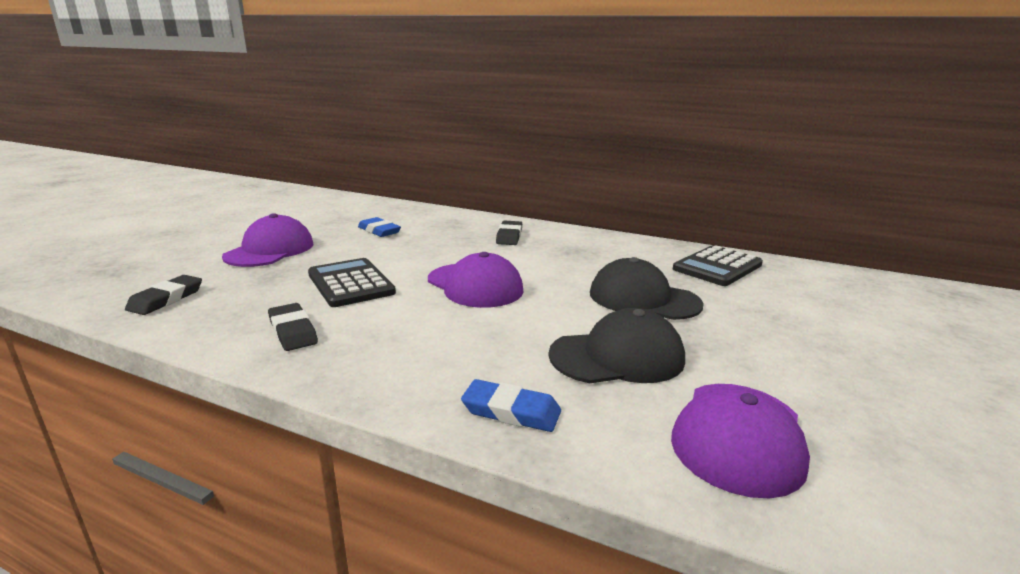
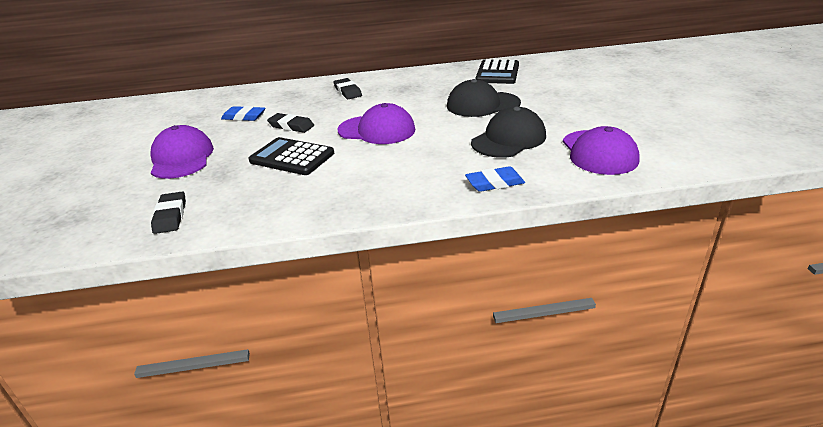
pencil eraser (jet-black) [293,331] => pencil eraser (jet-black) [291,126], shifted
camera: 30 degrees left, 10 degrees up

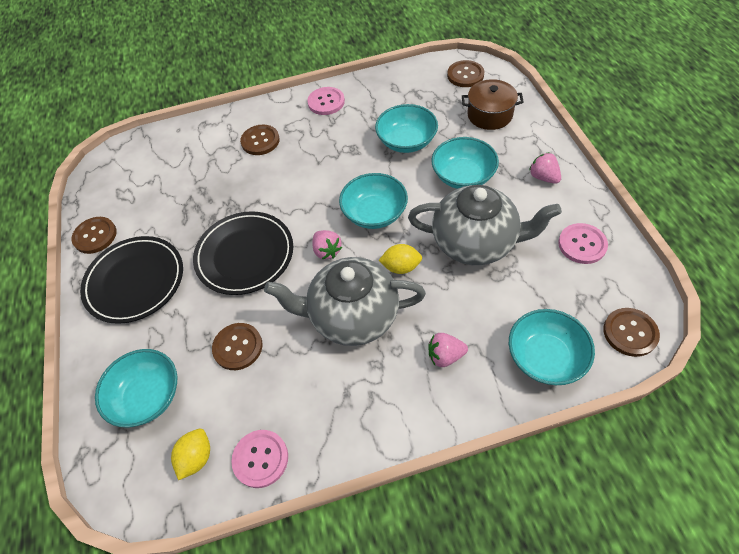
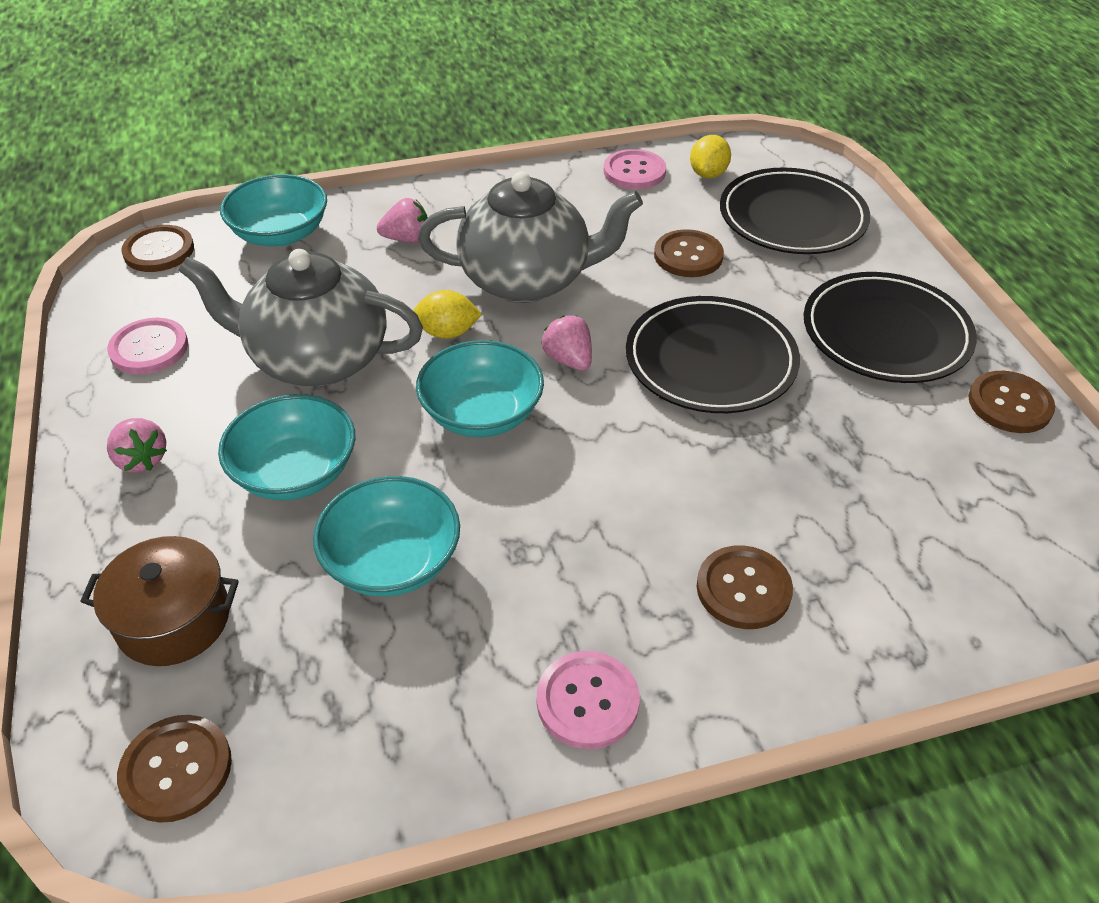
deep dish (aqua) [147,396] => plate (jet-black) [792,218]
camera: 175 degrees right, 10 degrees down

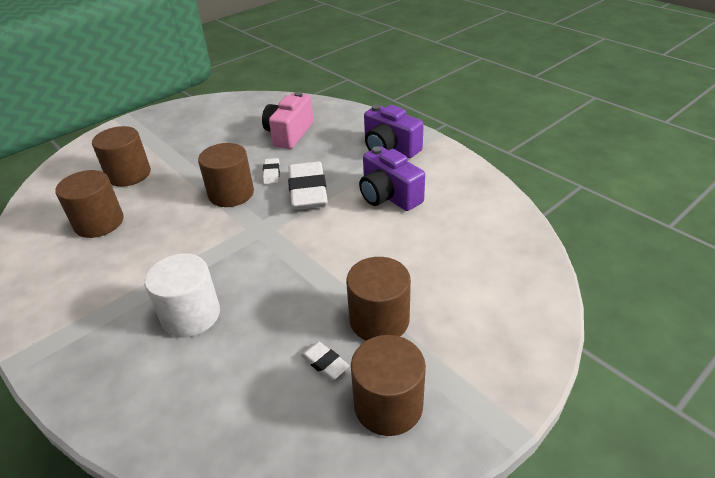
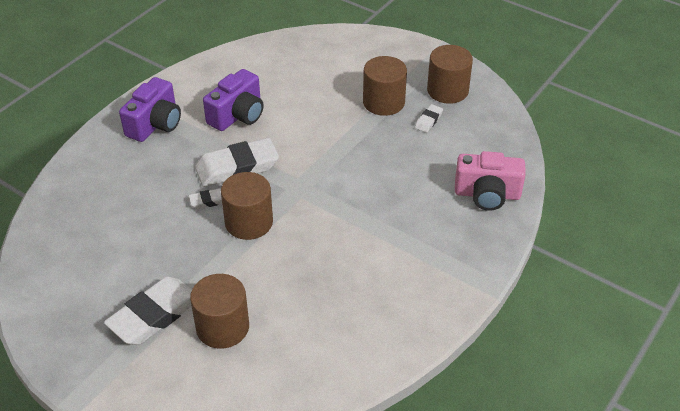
cylinder (brown) [99,223] => nothing
cylinder (pure white) [191,315] => nothing
nothing => pencil eraser (pure white) [154,315]
camera (pink) [289,134] => camera (pink) [487,194], shifted
camera: 105 degrees left, 5 degrees up

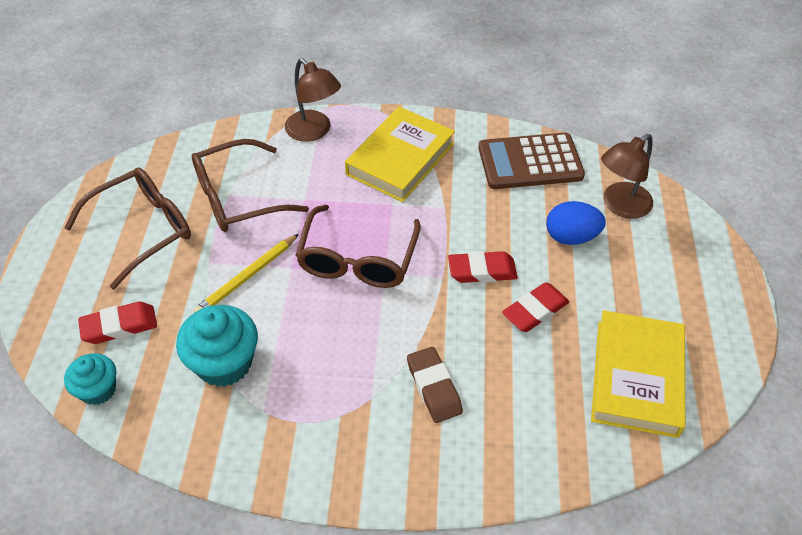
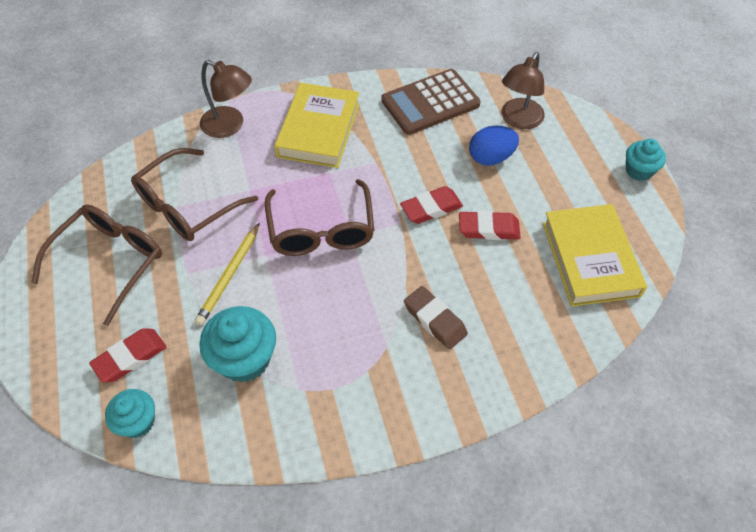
nothing => cupcake (aqua) [639,171]
pencil eraser (red) [535,310] => pencil eraser (red) [488,229], 60 degrees clockwise
camera: 20 degrees left, 5 degrees up

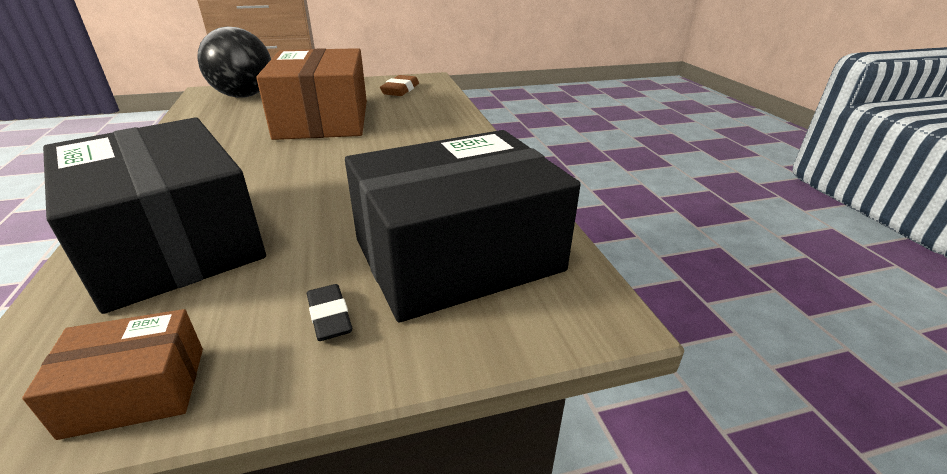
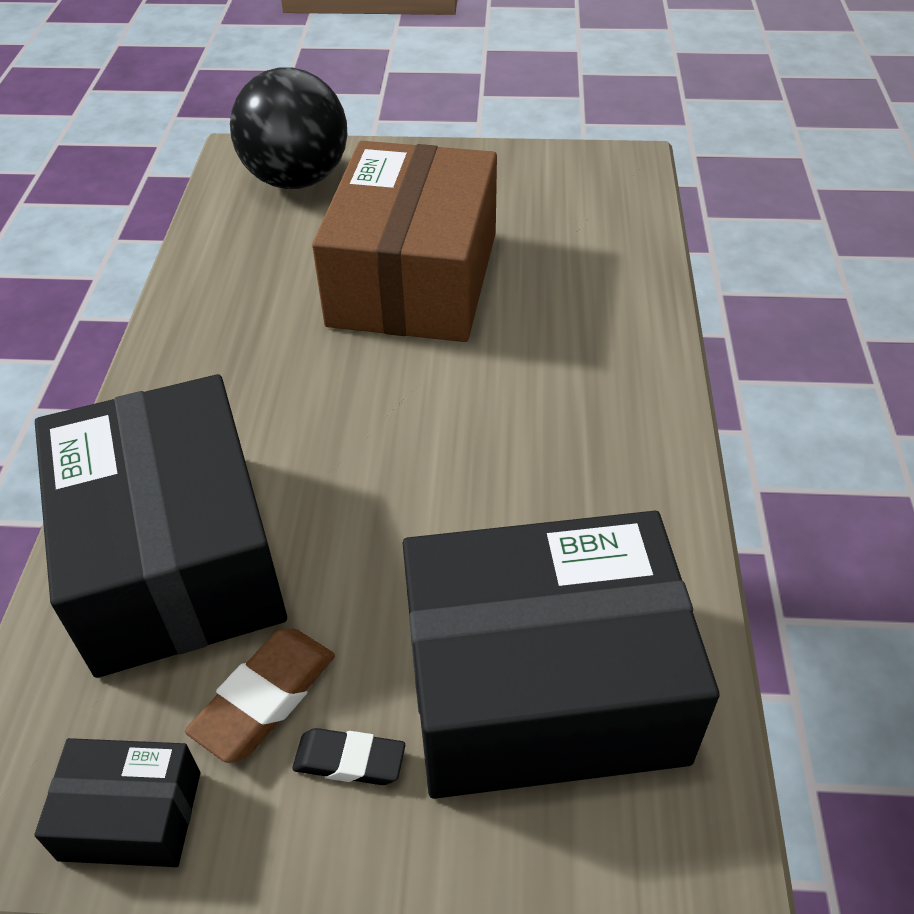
pencil eraser (brown) [400,90] => pencil eraser (brown) [265,699], shifted
parcel (brown) [136,390] => parcel (jet-black) [131,815]
pencil eraser (jet-black) [329,317] => pencil eraser (jet-black) [349,760], 75 degrees counterclockwise
camera: 20 degrees right, 15 degrees up

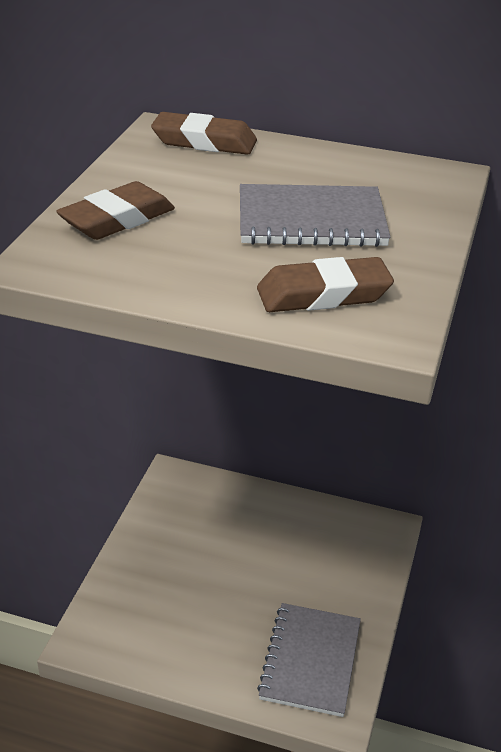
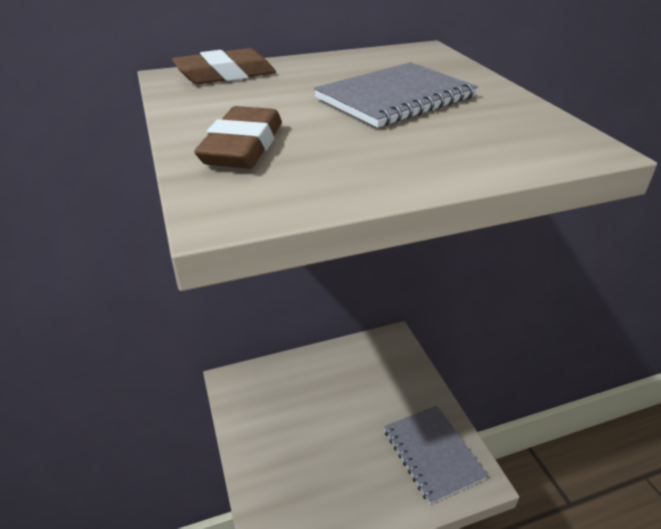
pencil eraser (brown) [323,294] => nothing
camera: 35 degrees left, 0 degrees up

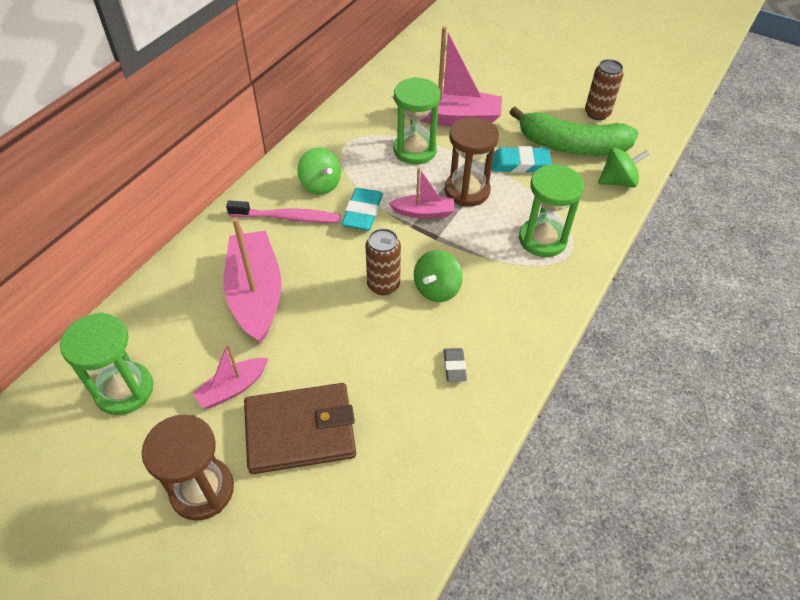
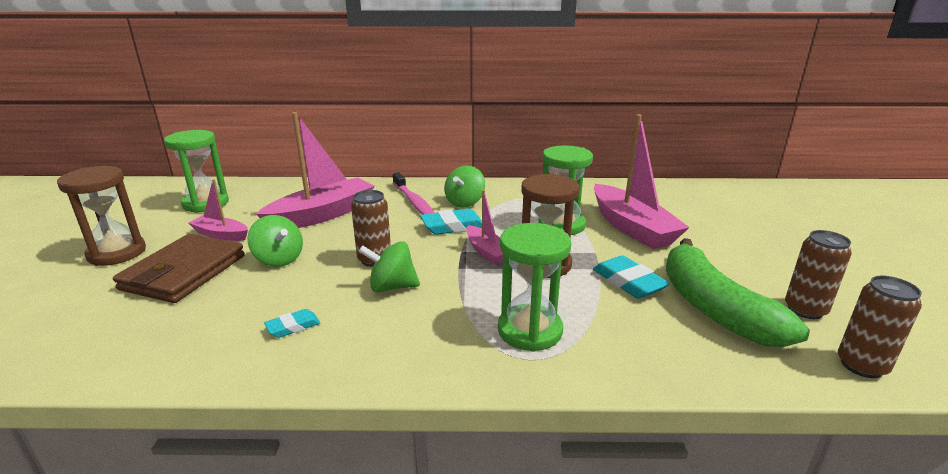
nothing => soda can (brown) [861,365]
spinning top (emerald) [618,181] => spinning top (emerald) [279,259], shifted
pencil eraser (gray) [454,366] => pencil eraser (aqua) [293,326]
billfold (brown) [300,431] => billfold (brown) [184,272], 60 degrees clockwise
camera: 60 degrees right, 25 degrees down

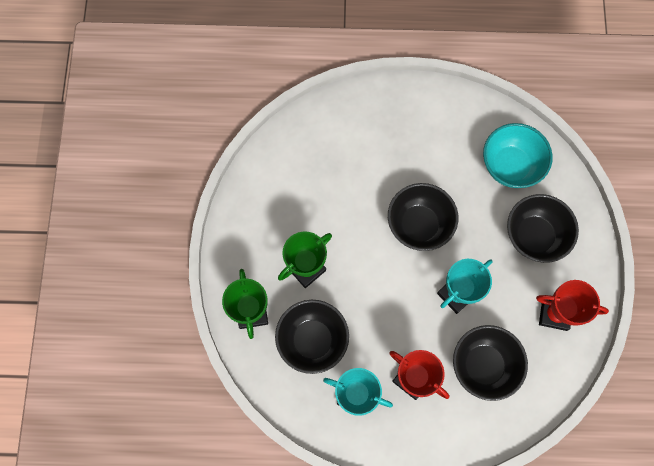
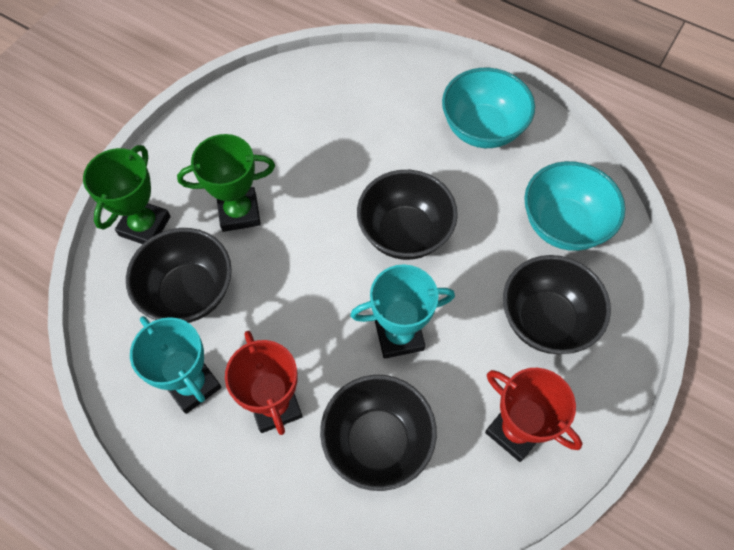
nothing => deep dish (aqua) [482,129]
camera: 30 degrees right, 10 degrees down

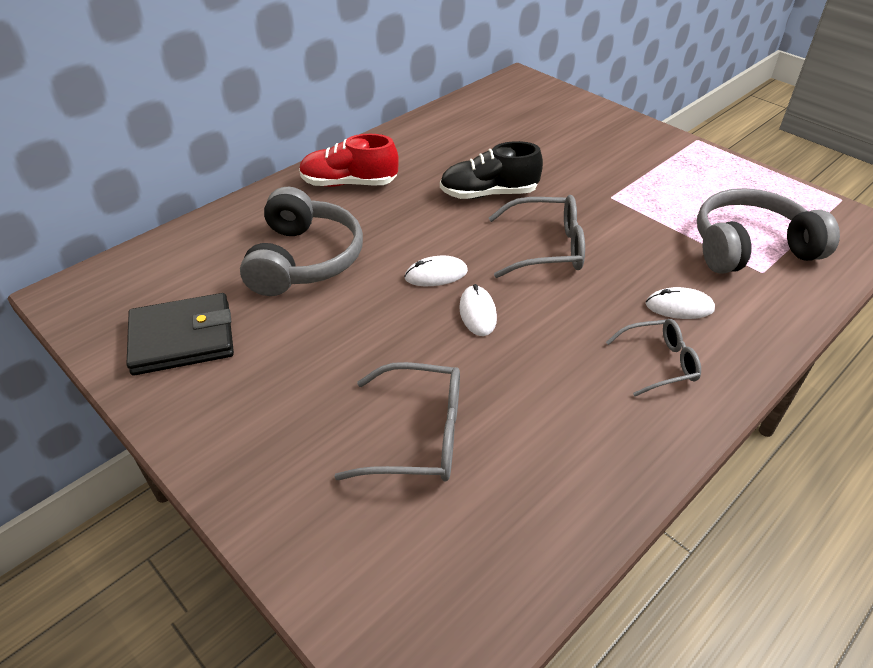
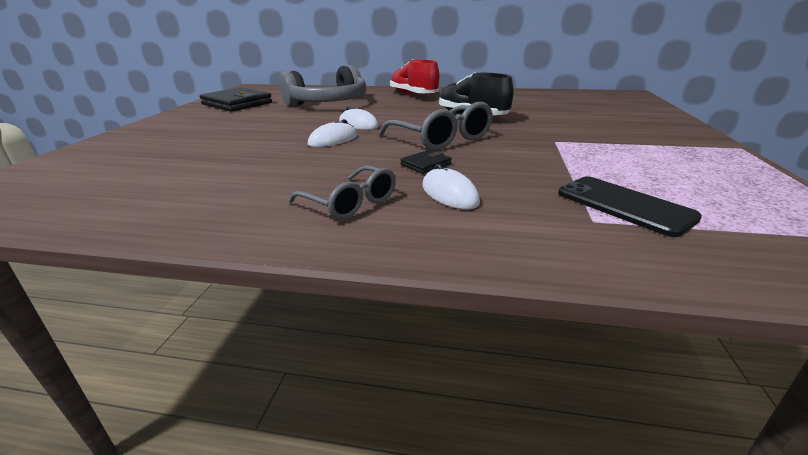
glasses (gray) [417,435] => nothing
nothing => billfold (jet-black) [426,164]
headset (gray) [750,247] => mobile phone (jet-black) [623,205]
camera: 55 degrees right, 15 degrees down

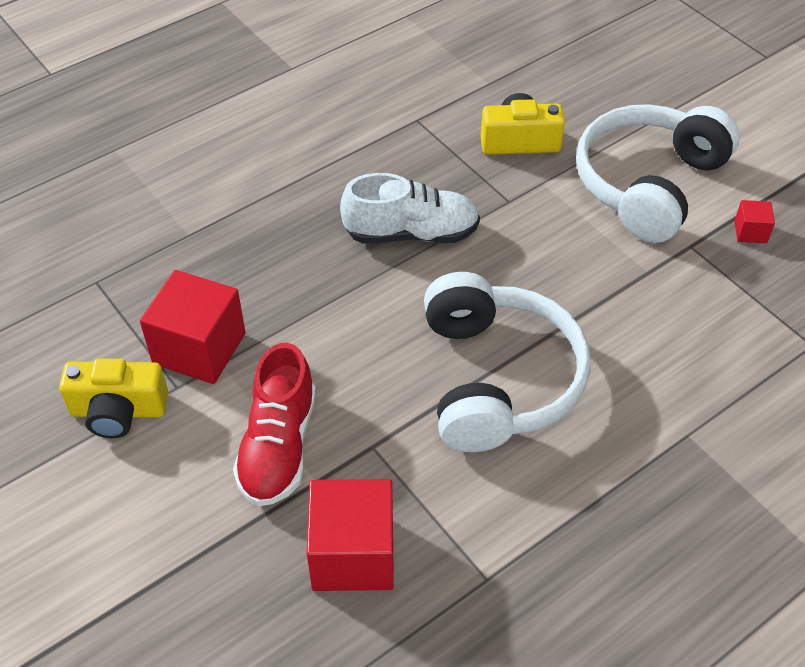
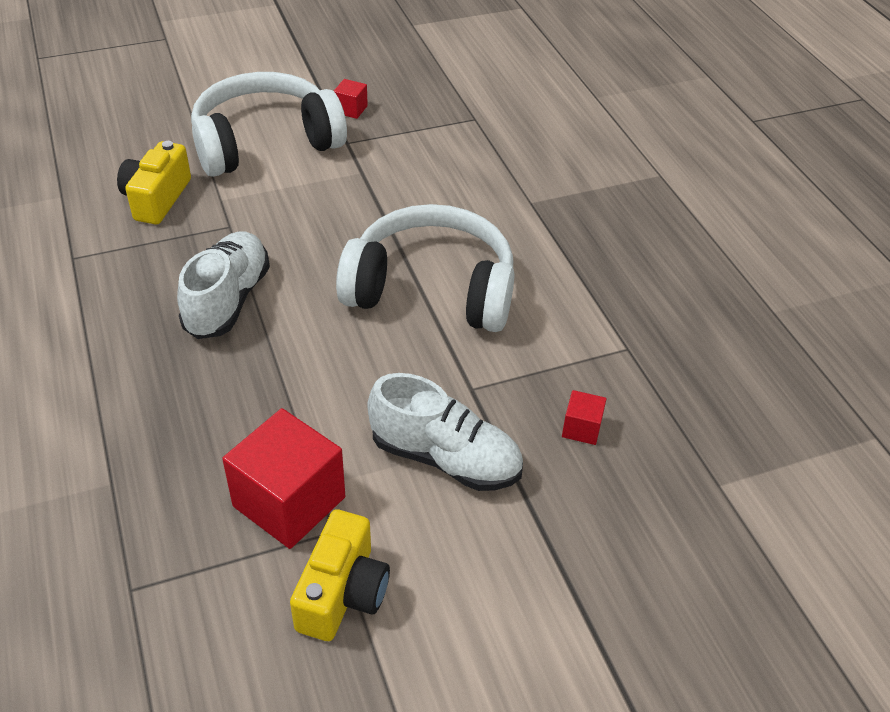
lace-up shoe (red) [278,446] => lace-up shoe (pure white) [445,458]
headset (pure white) [648,184] => headset (pure white) [265,142], 105 degrees clockwise
block (red) [353,554] => block (red) [581,428], x0.46
camera: 75 degrees left, 5 degrees down

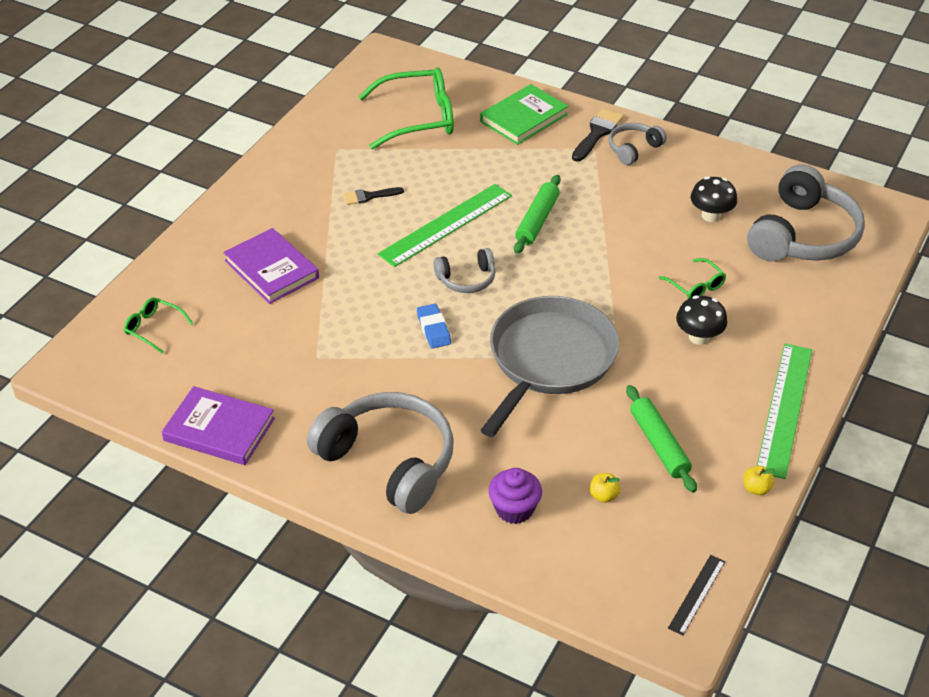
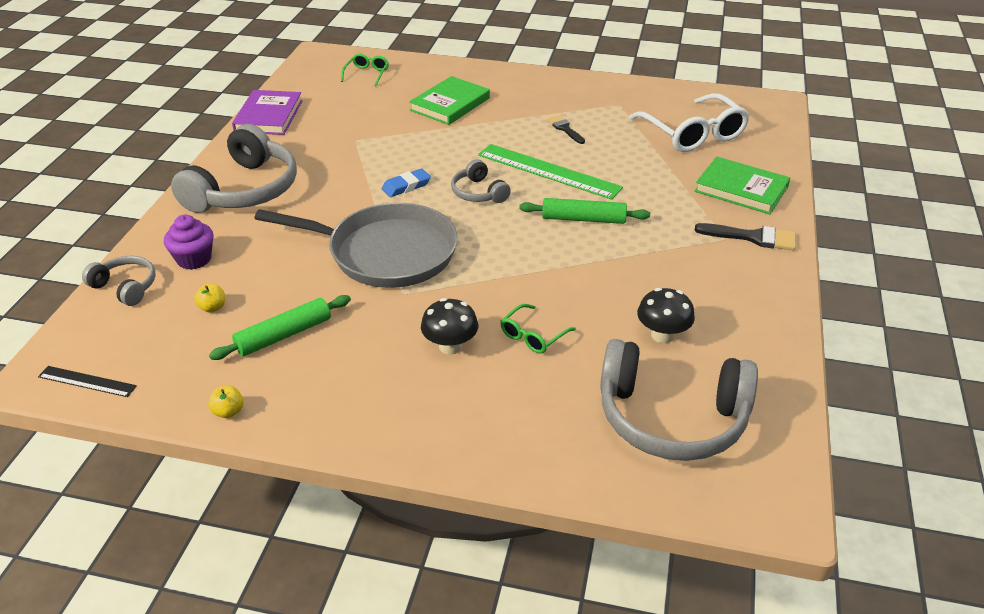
ruler (emerald) [785,409] => nothing
headset (gray) [633,149] => headset (gray) [125,287], shifted
hardcover (violet) [271,269] => hardcover (emerald) [450,104]
glasses (emerald) [418,118] => glasses (pure white) [693,134]
camera: 75 degrees right, 5 degrees down

